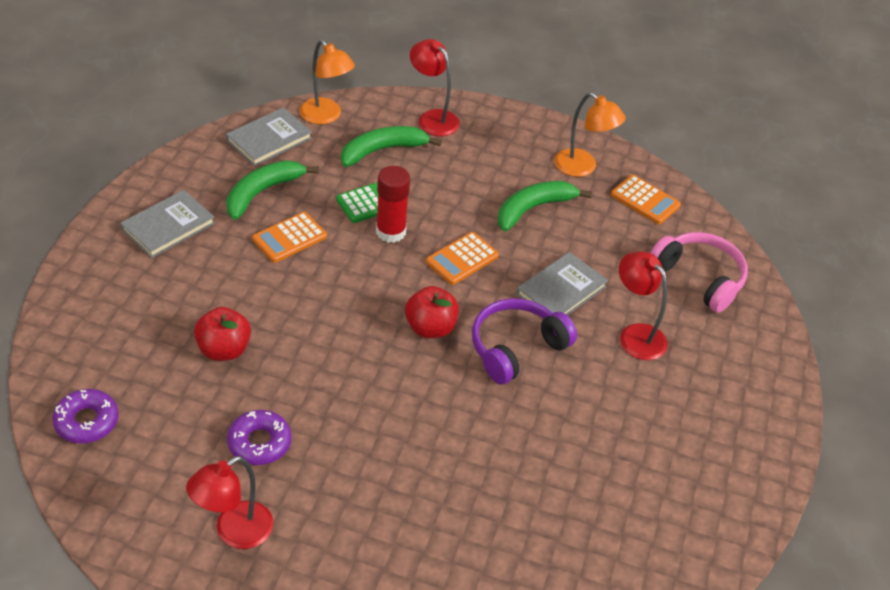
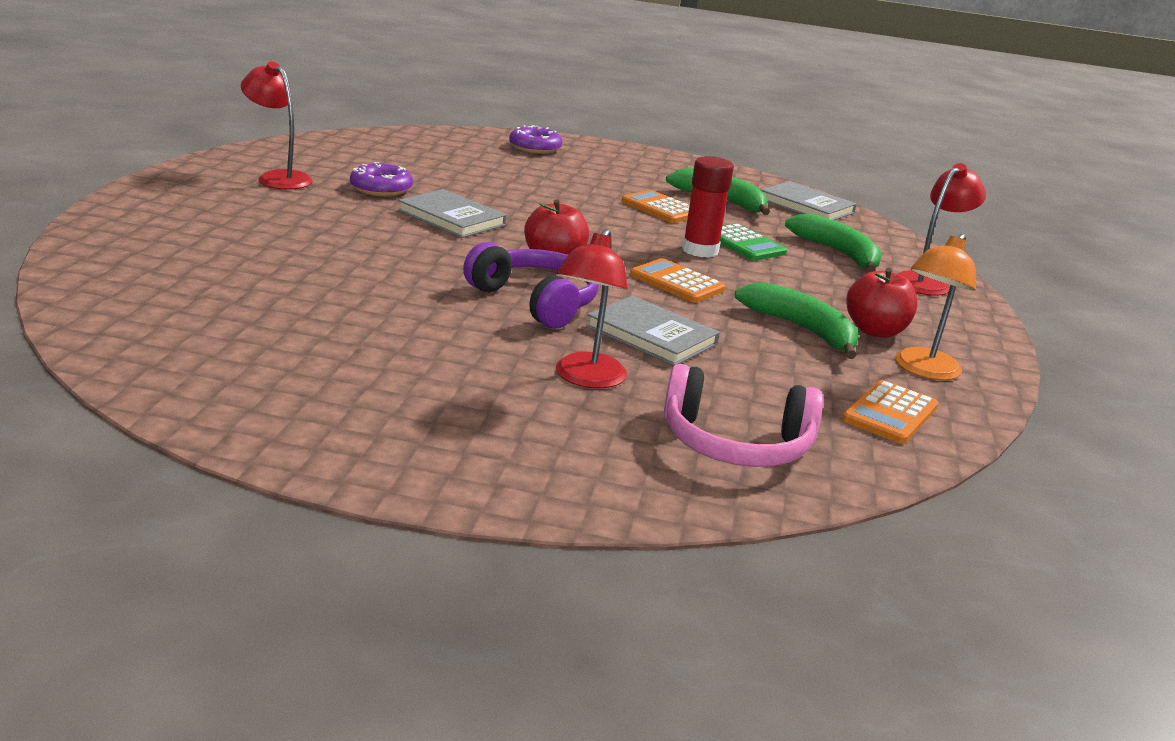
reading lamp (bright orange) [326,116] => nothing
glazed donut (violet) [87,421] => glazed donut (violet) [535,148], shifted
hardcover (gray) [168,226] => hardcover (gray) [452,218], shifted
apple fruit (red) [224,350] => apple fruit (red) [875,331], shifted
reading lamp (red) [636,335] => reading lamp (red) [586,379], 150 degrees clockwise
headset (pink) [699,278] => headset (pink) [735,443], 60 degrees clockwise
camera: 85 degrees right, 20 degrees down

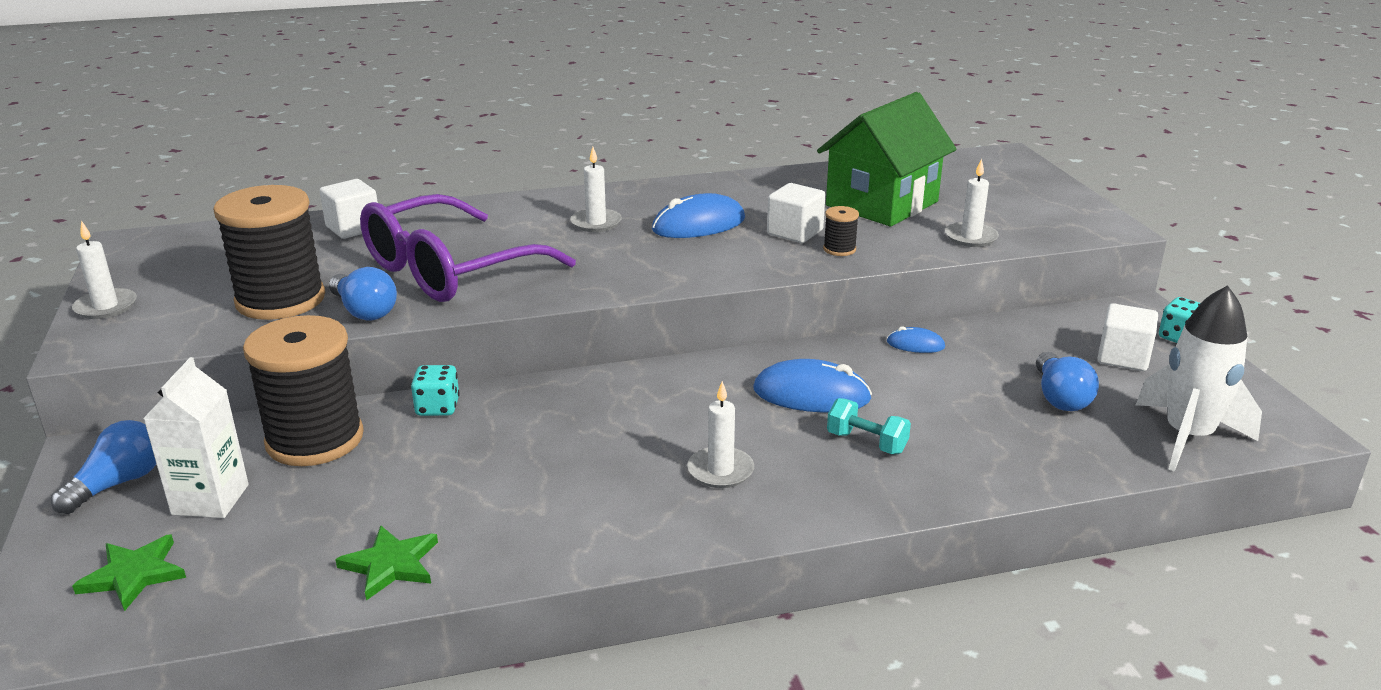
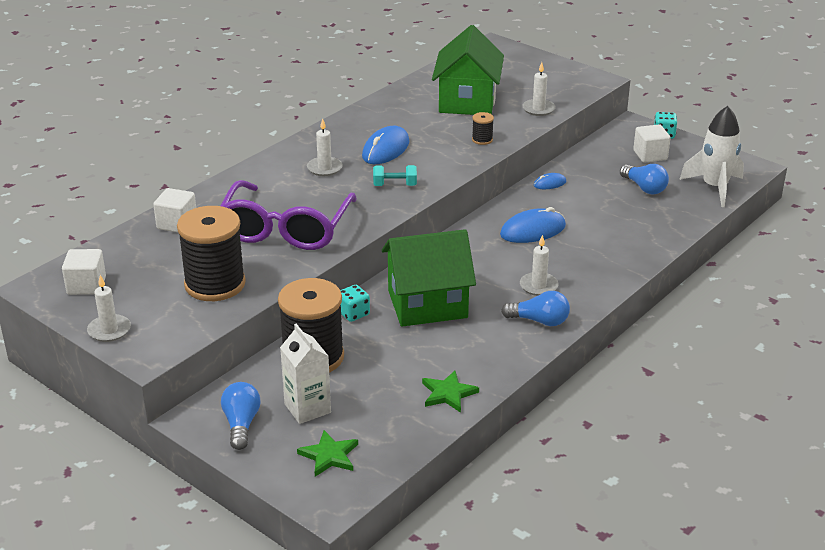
nothing => cottage (emerald) [427,304]
lightbulb (royal blue) [364,311] => lightbulb (royal blue) [539,321], shifted
block (pure white) [795,232] => block (pure white) [86,285], shifted
dumbbell (aqua) [866,443] => dumbbell (aqua) [395,185], shifted
camera: 35 degrees left, 5 degrees up

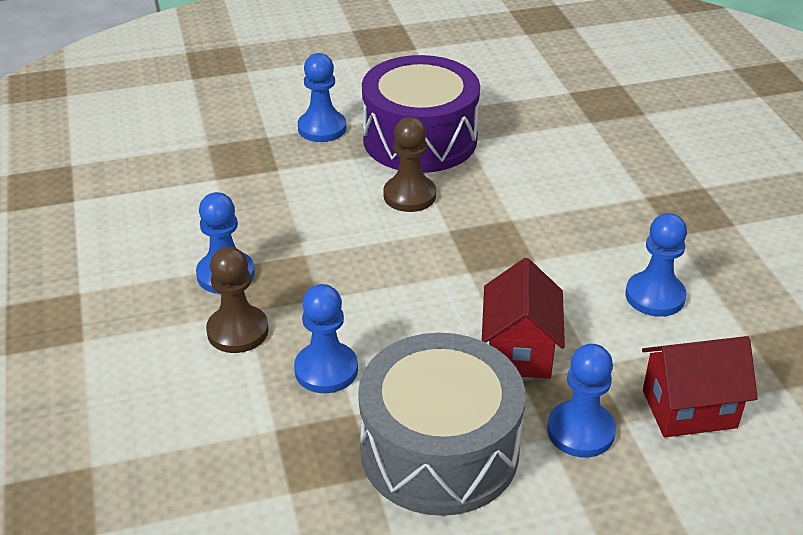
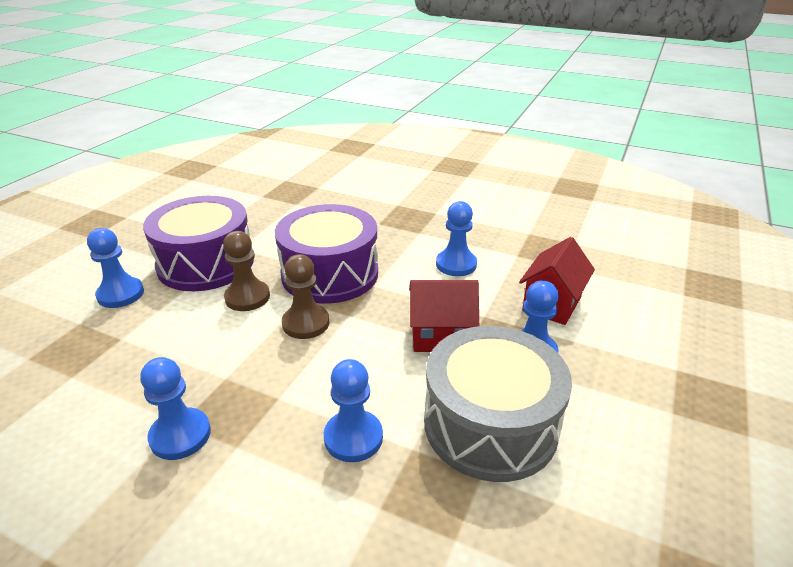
nothing => drum (violet) [330,274]
game pawn (brown) [237,331] => game pawn (brown) [306,323], shifted
cottage (red) [519,351] => cottage (red) [441,336], 45 degrees counterclockwise
camera: 50 degrees left, 5 degrees down

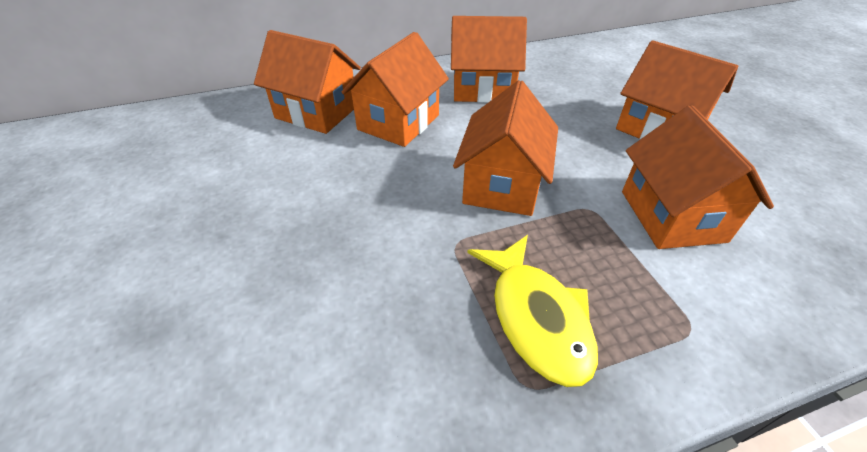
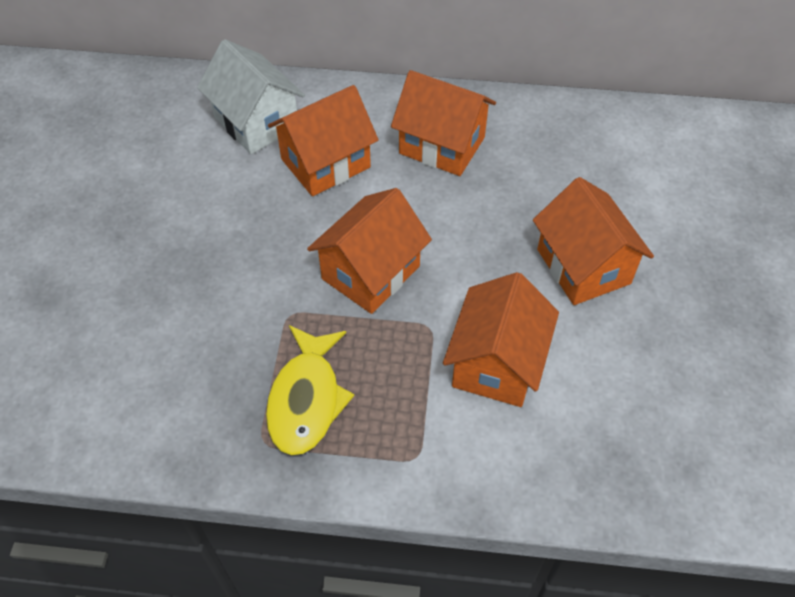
cottage (bright orange) [316,112] => cottage (pure white) [256,122]
camera: 25 degrees right, 10 degrees up

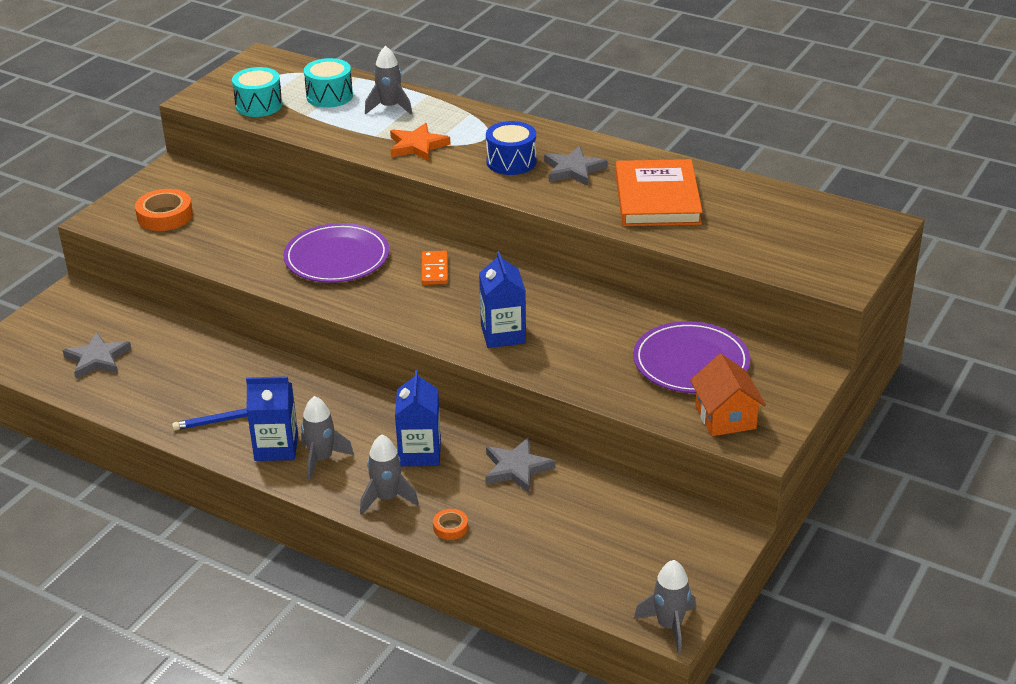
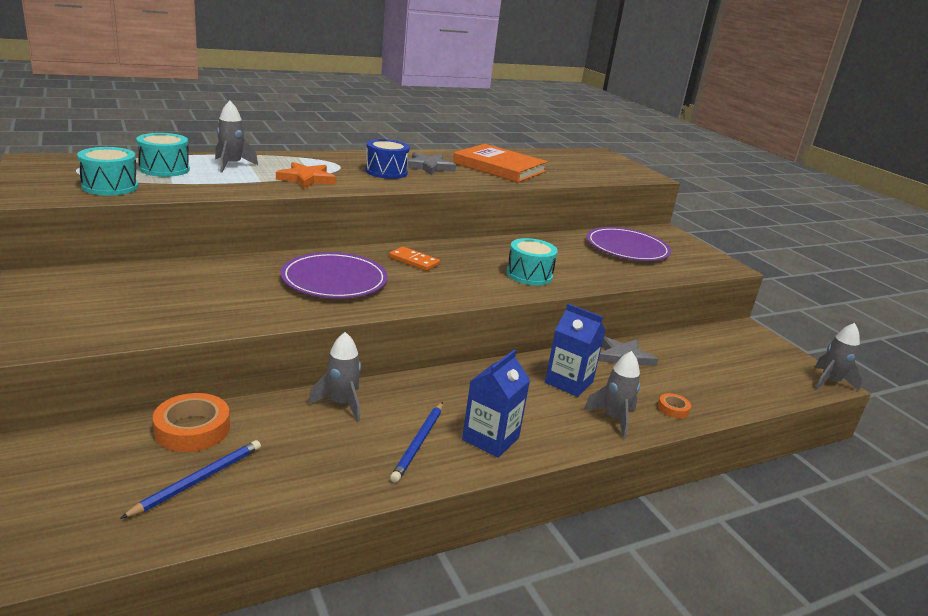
cottage (bright orange) [725,417] => nothing
roll of tape (bright orange) [165,216] => roll of tape (bright orange) [192,429], shifted
rocket (gray) [321,459] => rocket (gray) [341,403], shifted
star shape (gray) [97,359] => wooden pencil (royal blue) [198,480]
carton (royal blue) [503,334] => drum (aqua) [529,275]
camera: 60 degrees left, 10 degrees down

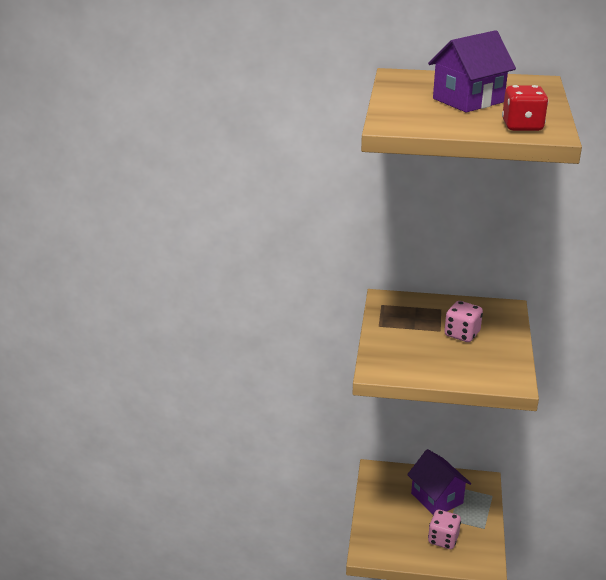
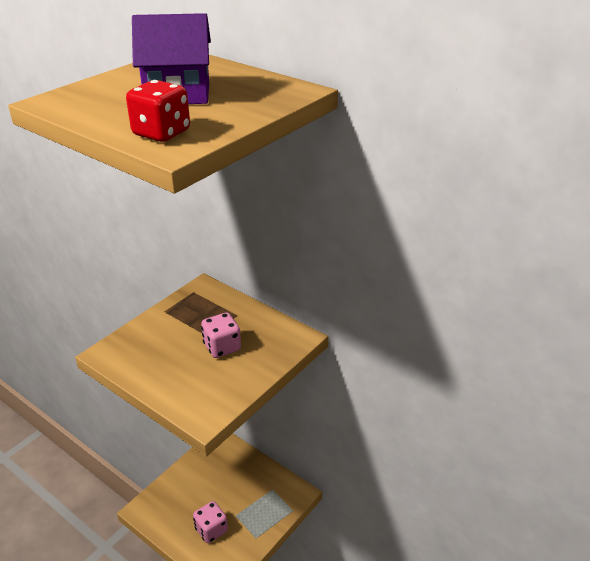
cottage (violet) [437,498] => nothing
camera: 30 degrees right, 5 degrees up

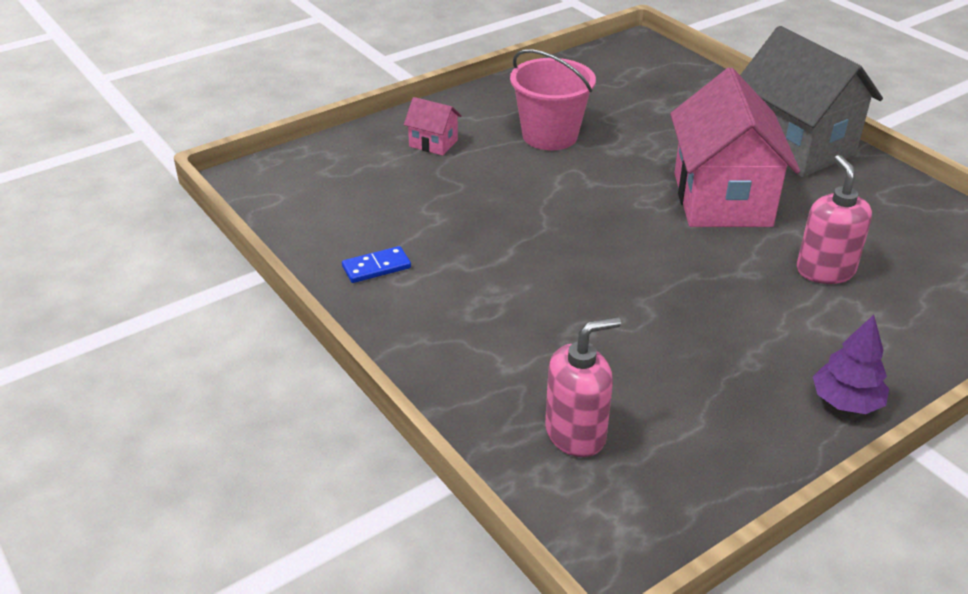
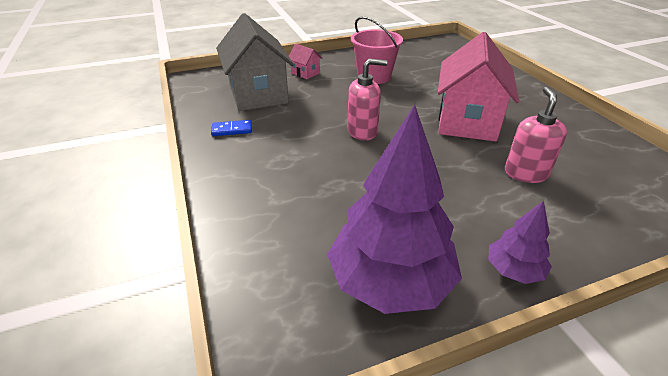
nothing => tree (violet) [390,281]
pump bottle (pink) [576,433] => pump bottle (pink) [363,131], shifted
cottage (gray) [795,146] => cottage (gray) [258,94], shifted
camera: 15 degrees right, 0 degrees up

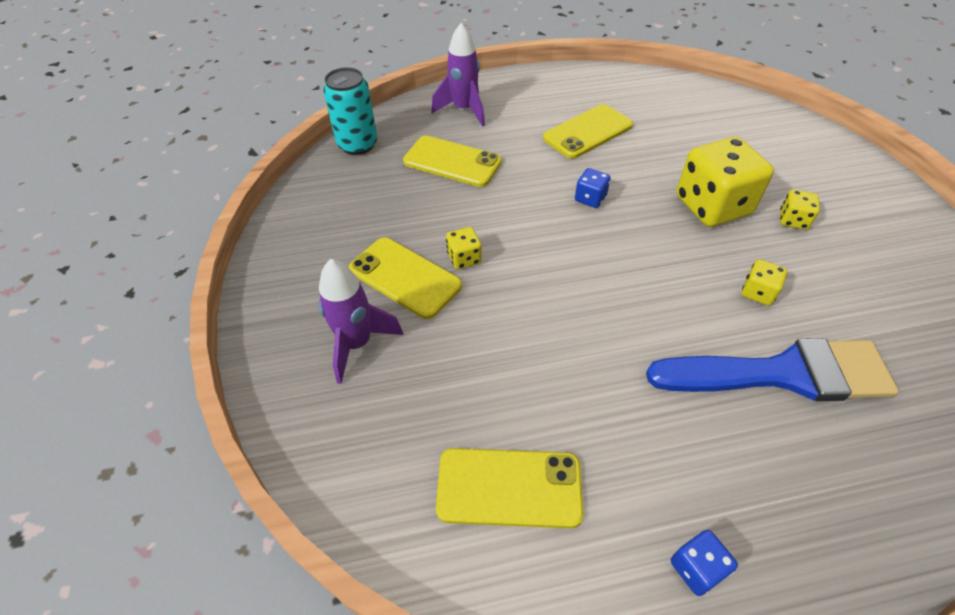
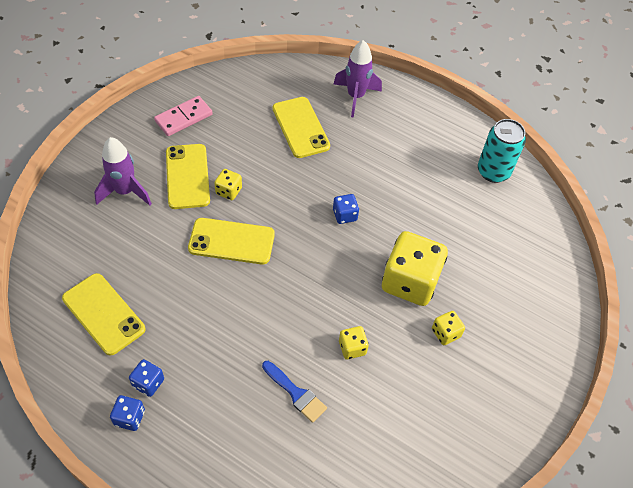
nothing => game die (royal blue) [148,383]
nothing => domino (pink) [183,118]
soda can (aqua) [357,145] => soda can (aqua) [493,171], shifted
mobile phone (golden) [587,132] => mobile phone (golden) [231,241], shifted
paintbrush (royal blue) [783,373] => paintbrush (royal blue) [296,393], x0.47
camera: 40 degrees right, 5 degrees up

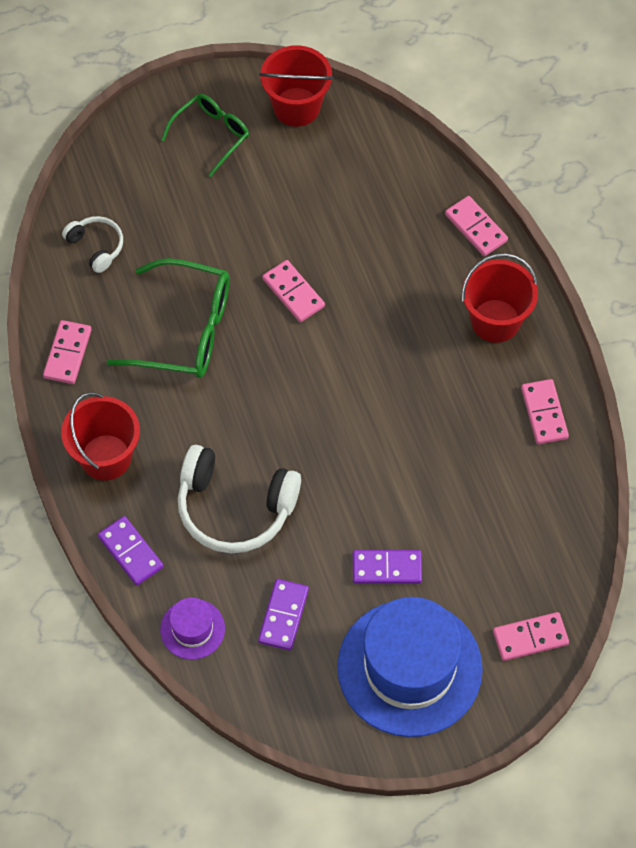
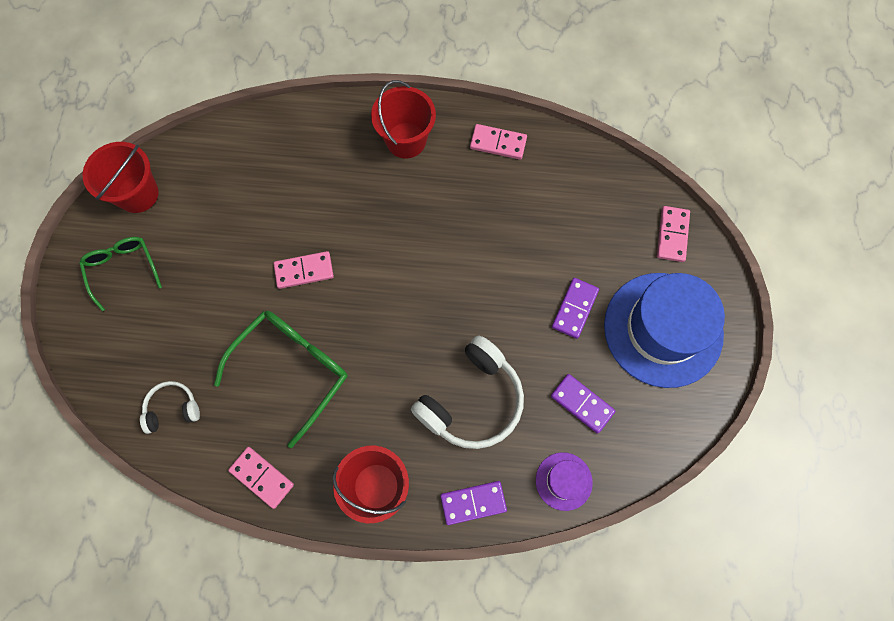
domino (pink) [476,228] => nothing
camera: 65 degrees left, 10 degrees up

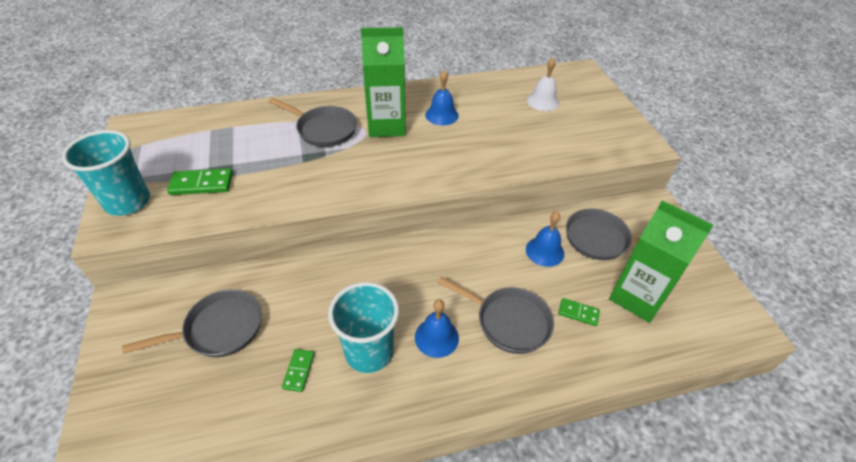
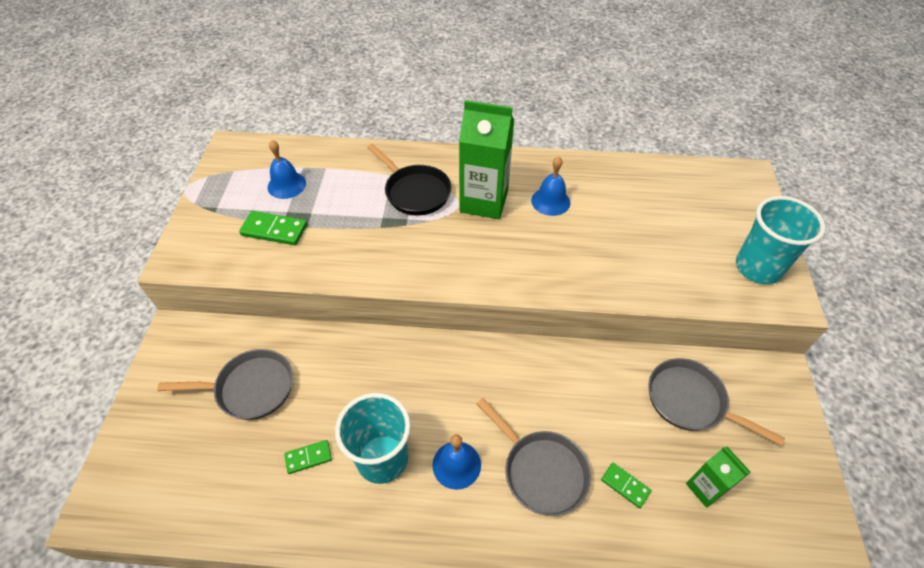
school bell (pure white) [542,101] => nothing
tumbler (aqua) [128,202] => tumbler (aqua) [758,268], shifted
school bell (royal blue) [544,251] => school bell (royal blue) [286,185], shifted
skillet (gray) [323,129] => skillet (jet-black) [415,192]
domino (emerald) [299,371] => domino (emerald) [308,457], 45 degrees clockwise
carton (emerald) [637,297] => carton (emerald) [705,488], x0.54
camera: 20 degrees right, 5 degrees up

